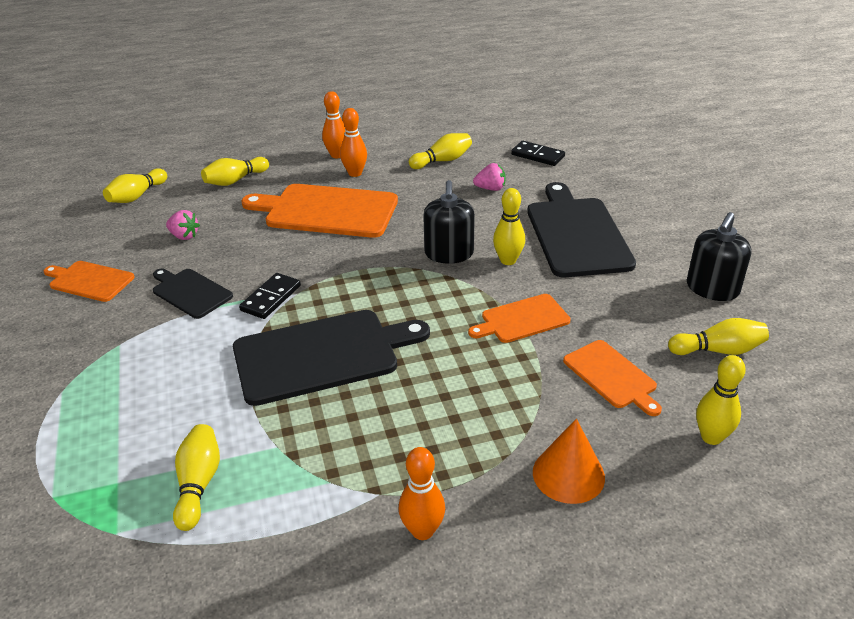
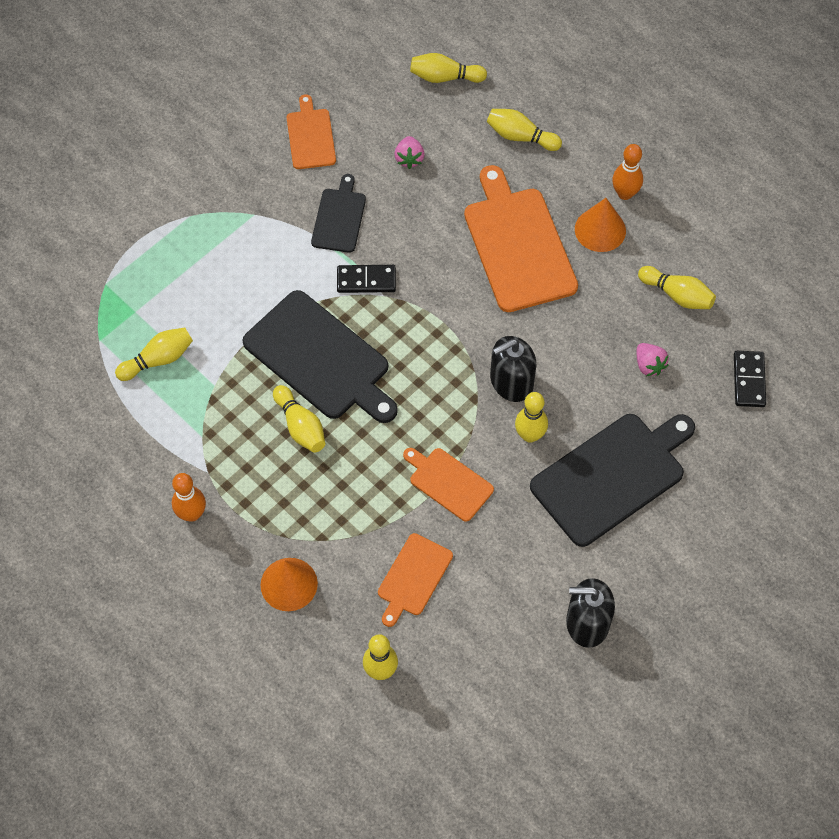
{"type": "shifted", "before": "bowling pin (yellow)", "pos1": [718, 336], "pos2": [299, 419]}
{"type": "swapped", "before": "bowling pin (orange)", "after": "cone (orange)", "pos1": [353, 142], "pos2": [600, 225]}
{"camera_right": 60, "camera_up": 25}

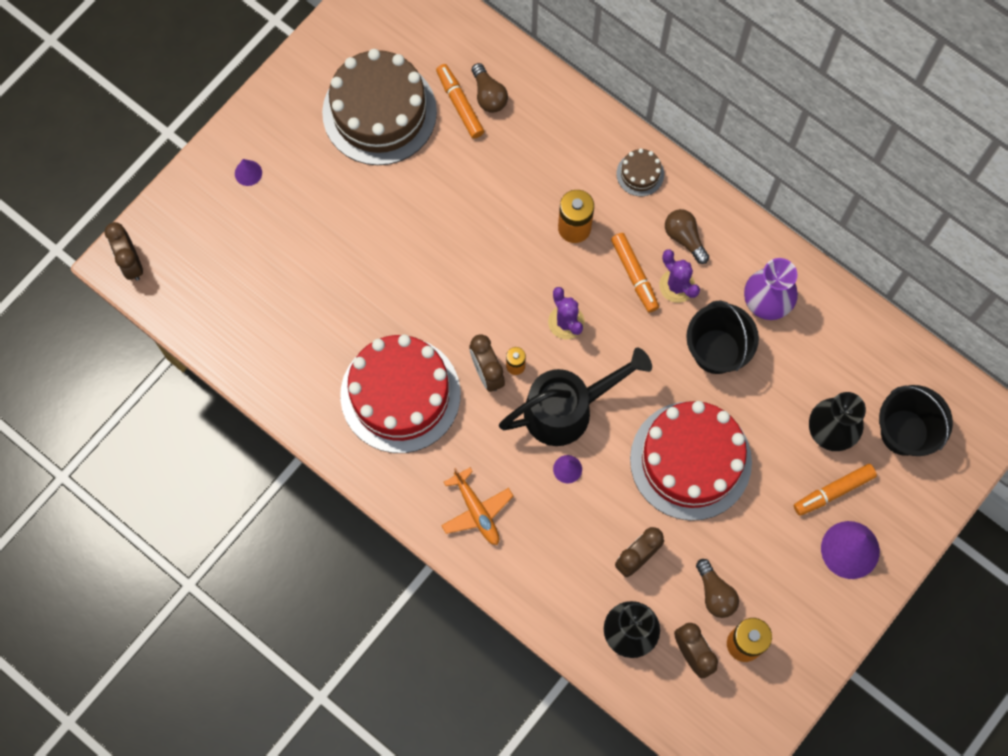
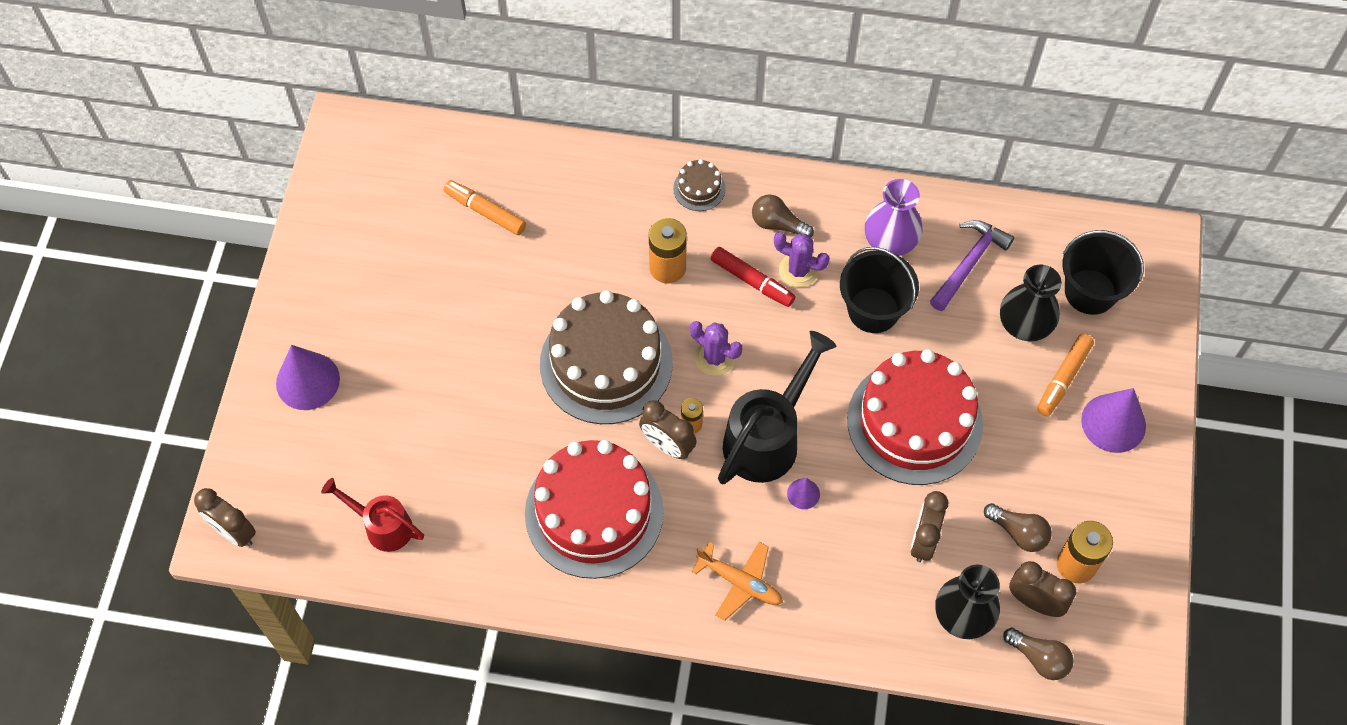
{"type": "new", "after": "watering can (red)", "pos2": [372, 515]}
{"type": "new", "after": "hammer (purple)", "pos2": [972, 265]}
{"type": "shifted", "before": "cake (brown)", "pos1": [379, 107], "pos2": [606, 357]}
{"type": "shifted", "before": "light bulb (brown)", "pos1": [490, 88], "pos2": [1038, 653]}
{"type": "repainted", "before": "marker (orange)", "after": "marker (red)", "pos1": [635, 273], "pos2": [753, 277]}
{"type": "scaled", "before": "cone (purple)", "pos1": [248, 172], "pos2": [308, 377], "scale": 1.99}
{"camera_right": -30, "camera_up": -10}

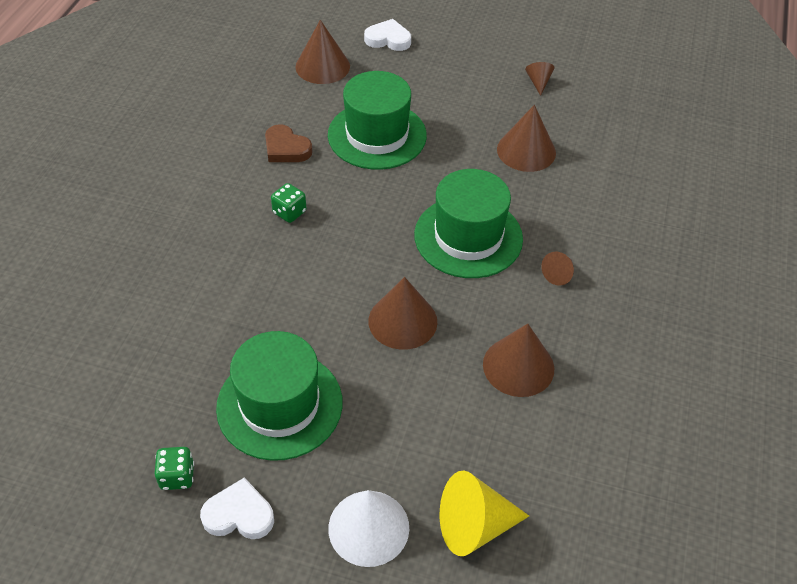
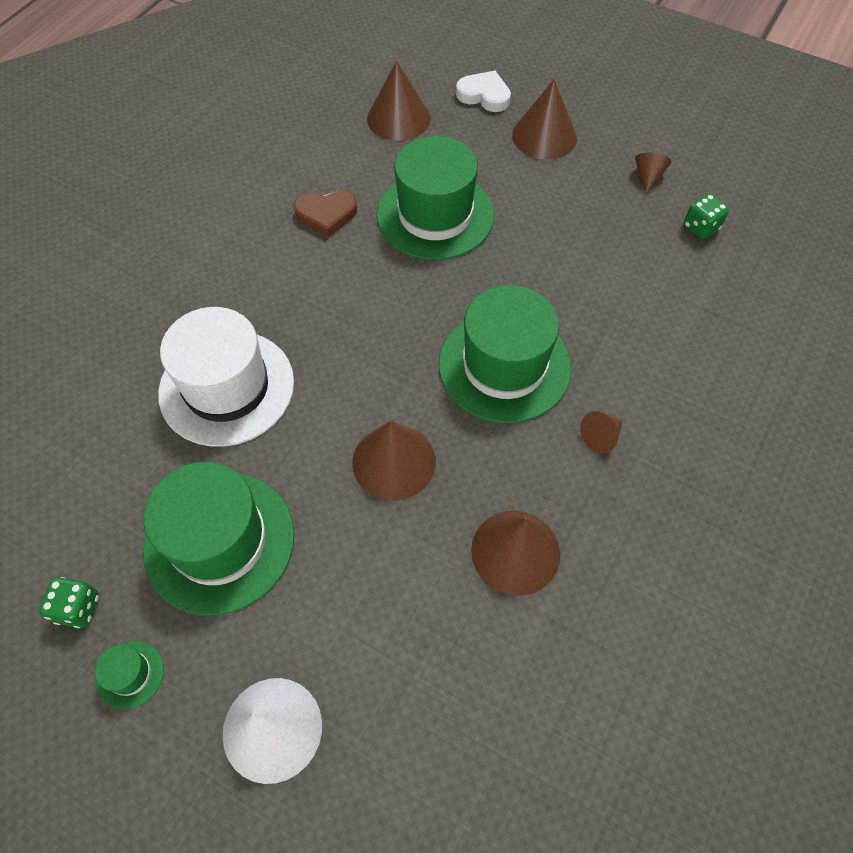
{"type": "gone", "before": "cone (yellow)", "pos1": [484, 513]}
{"type": "new", "after": "hat (white)", "pos2": [226, 377]}
{"type": "shifted", "before": "dice (green)", "pos1": [288, 203], "pos2": [706, 216]}
{"type": "shifted", "before": "cone (brown)", "pos1": [526, 138], "pos2": [544, 120]}
{"type": "swapped", "before": "heart (white)", "after": "hat (green)", "pos1": [237, 508], "pos2": [129, 675]}
{"type": "rotated", "before": "heart (brown)", "pos1": [289, 143], "pos2": [325, 213], "turn": -60}
{"camera_right": 15, "camera_up": 10}

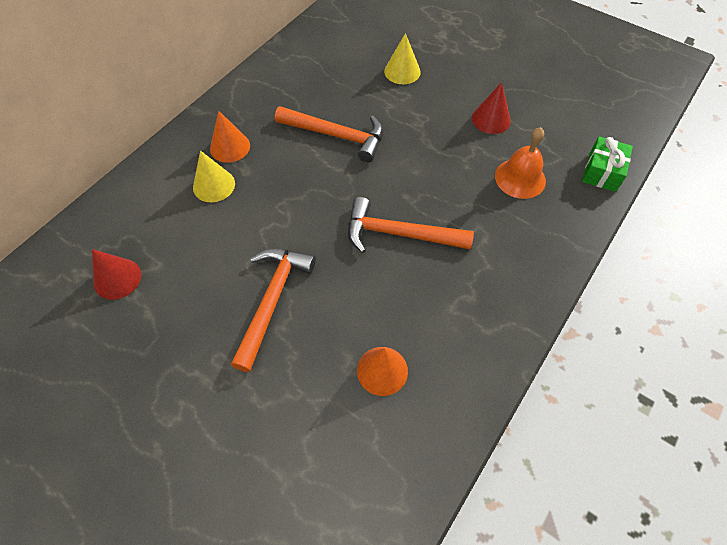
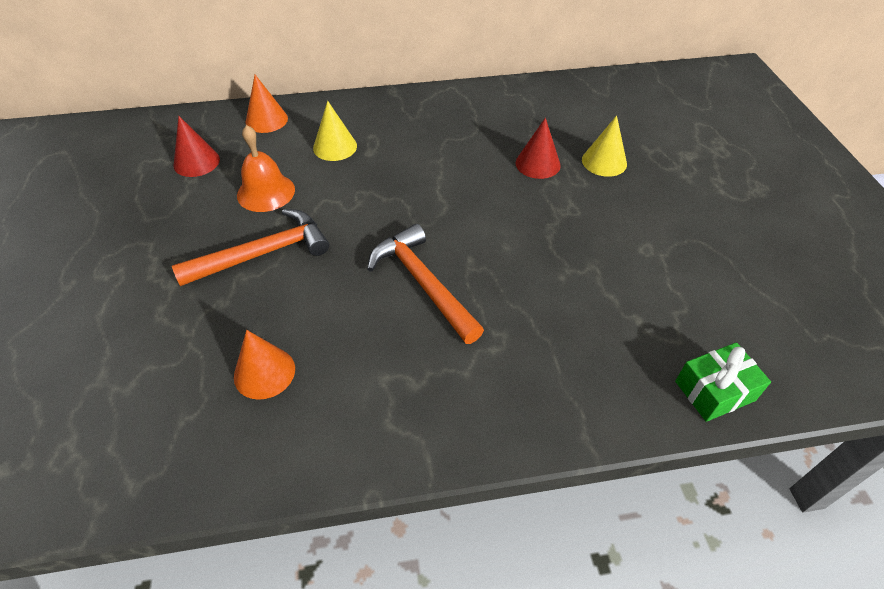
{"type": "gone", "before": "hammer (orange)", "pos1": [329, 134]}
{"type": "shifted", "before": "cone (orange)", "pos1": [230, 137], "pos2": [266, 104]}
{"type": "shifted", "before": "cone (red)", "pos1": [491, 108], "pos2": [538, 148]}
{"type": "shifted", "before": "bell (orange)", "pos1": [520, 163], "pos2": [266, 168]}
{"camera_right": 45, "camera_up": -10}

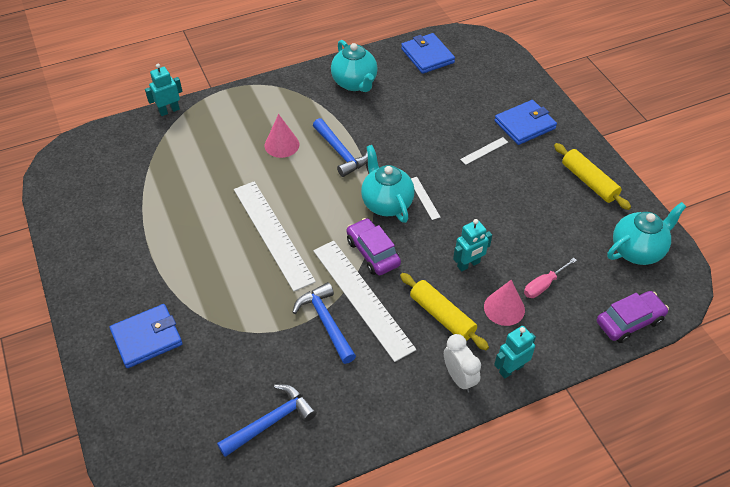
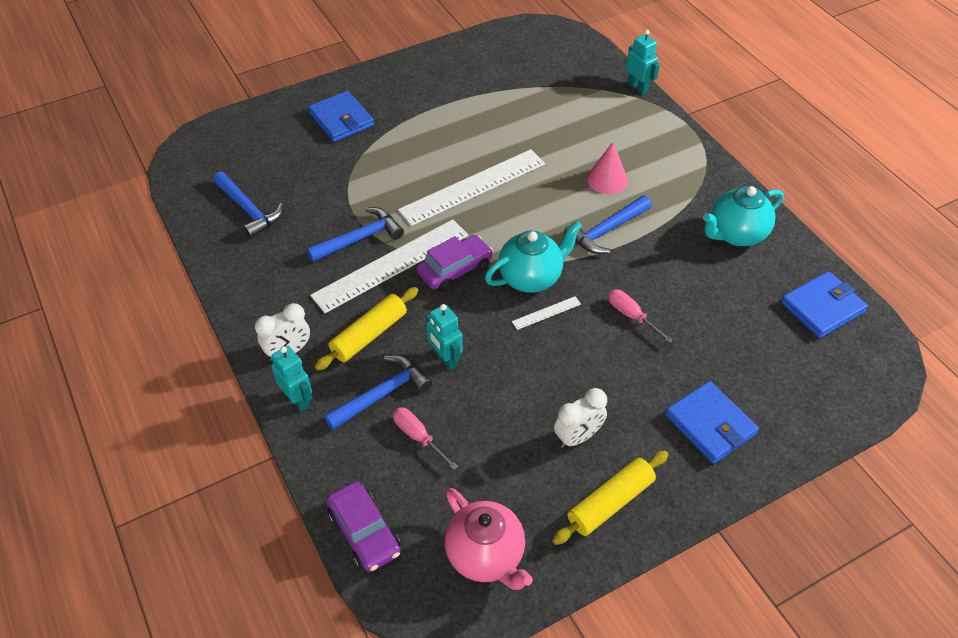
{"type": "gone", "before": "ruler (white)", "pos1": [484, 151]}
{"type": "new", "after": "clock (white)", "pos2": [580, 418]}
{"type": "new", "after": "screwdriver (pink)", "pos2": [640, 316]}
{"type": "swapped", "before": "cone (pink)", "after": "hammer (blue)", "pos1": [504, 303], "pos2": [378, 392]}
{"type": "repainted", "before": "teapot (turquoise)", "after": "teapot (pink)", "pos1": [647, 233], "pos2": [489, 539]}
{"camera_right": 85, "camera_up": 0}

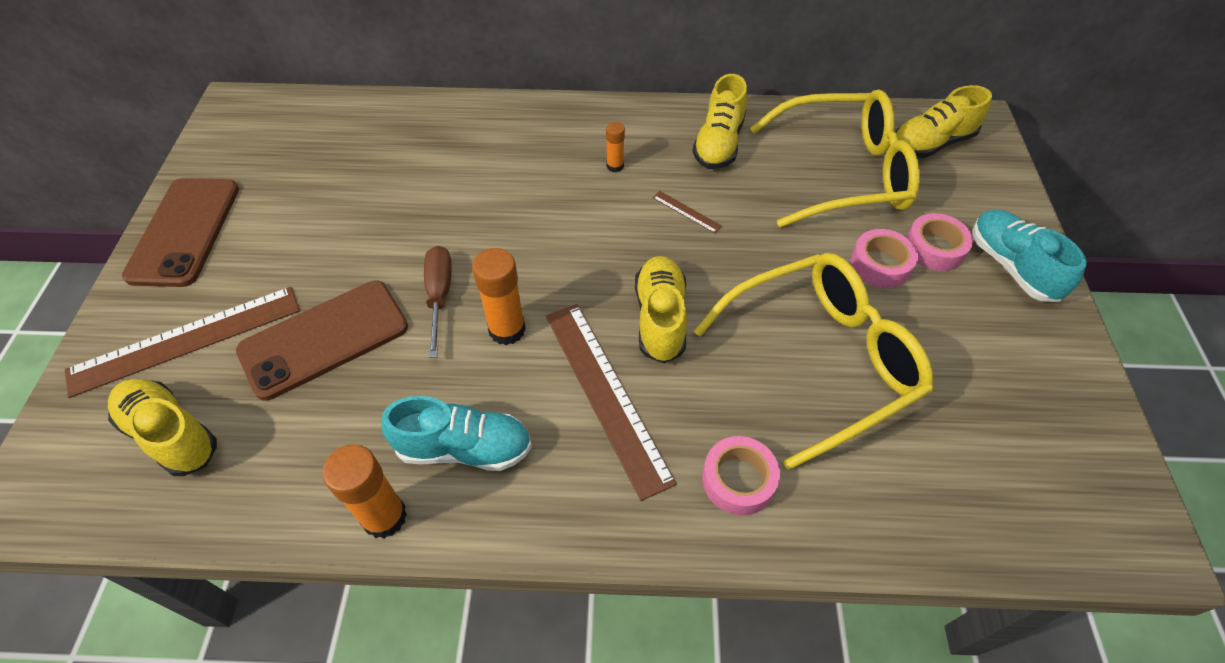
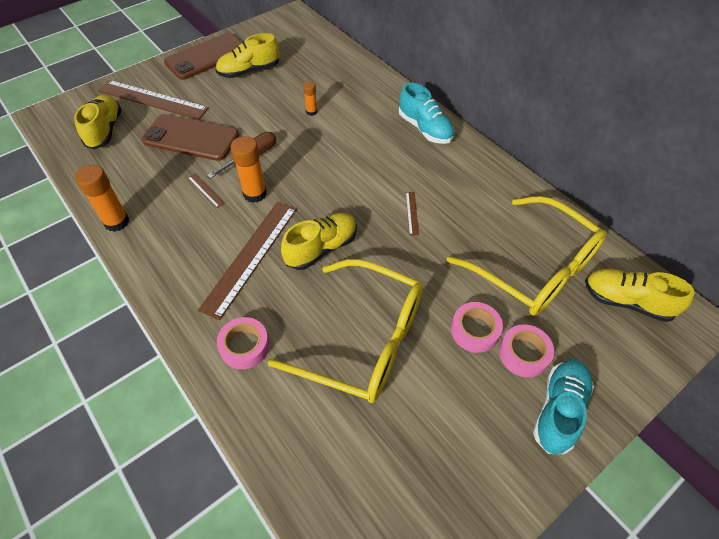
{"type": "new", "after": "ruler (brown)", "pos2": [206, 190]}
{"type": "shifted", "before": "shoe (turquoise)", "pos1": [456, 433], "pos2": [427, 113]}
{"type": "shifted", "before": "glue stick (orange)", "pos1": [615, 147], "pos2": [310, 98]}
{"type": "shifted", "before": "shoe (yellow)", "pos1": [719, 121], "pos2": [247, 55]}
{"camera_right": 50, "camera_up": 0}

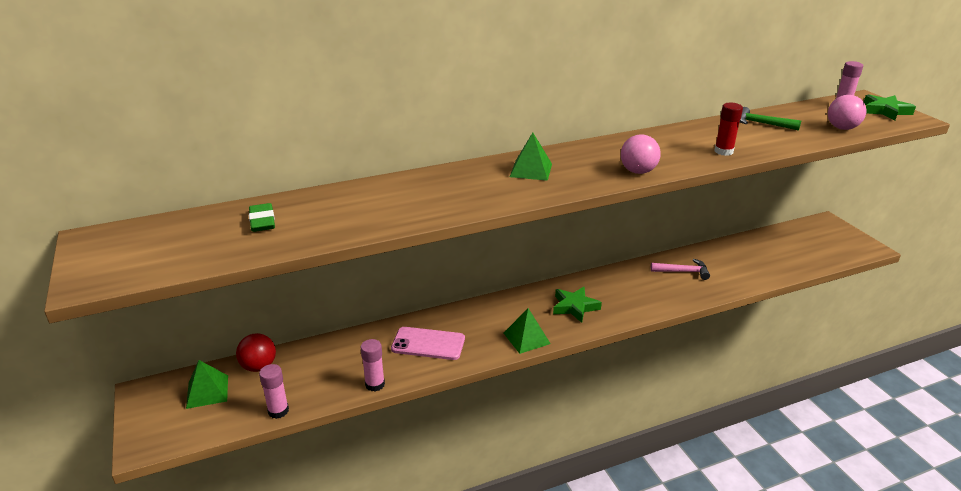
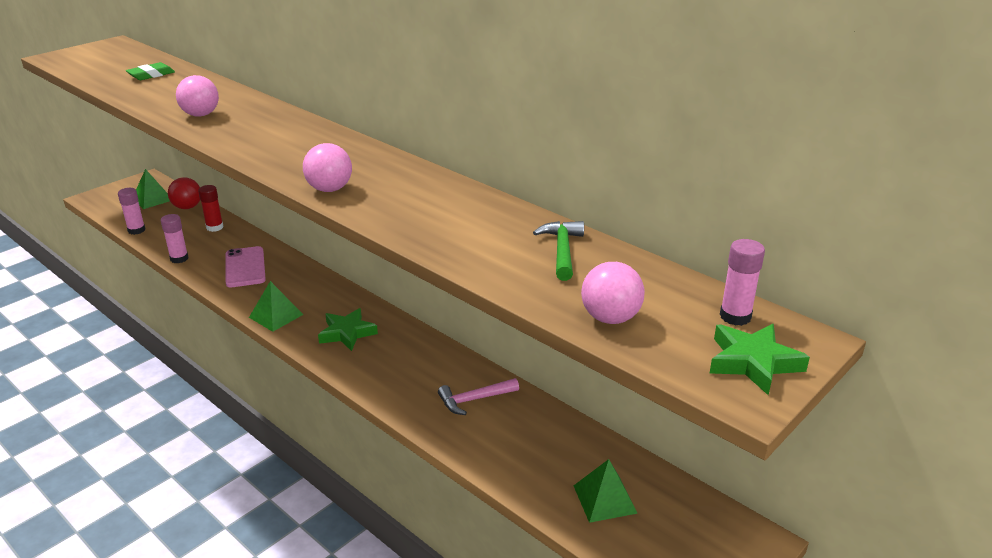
{"type": "new", "after": "ball (pink)", "pos2": [197, 96]}
{"type": "shifted", "before": "pyramid (green)", "pos1": [531, 156], "pos2": [606, 491]}
{"type": "shifted", "before": "glue stick (red)", "pos1": [729, 129], "pos2": [211, 208]}
{"type": "rotated", "before": "hammer (pink)", "pos1": [680, 269], "pos2": [478, 396], "turn": 90}
{"camera_right": 65, "camera_up": 0}

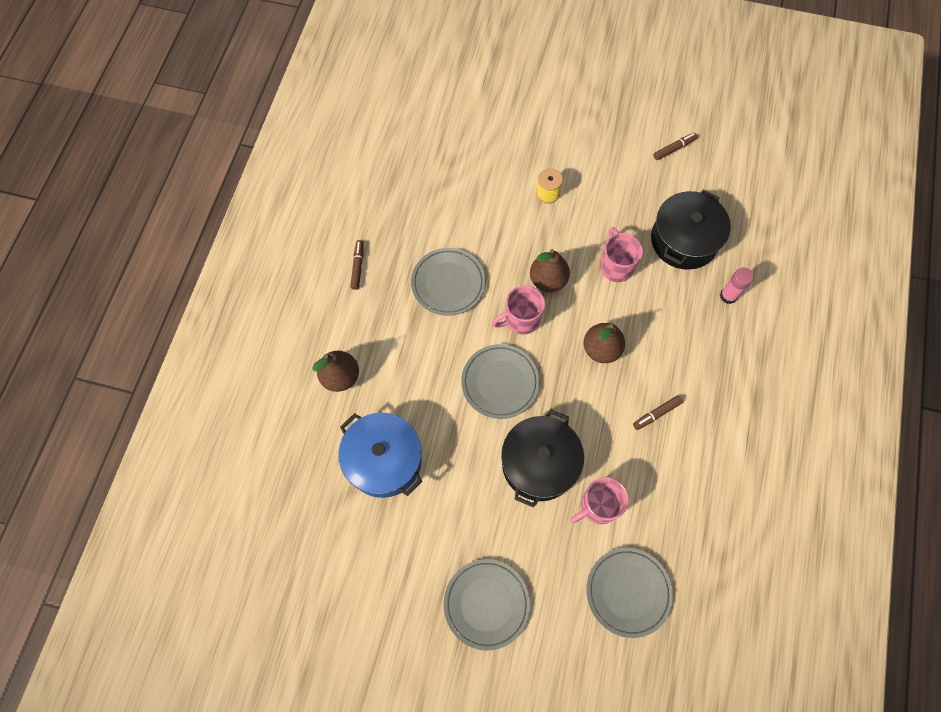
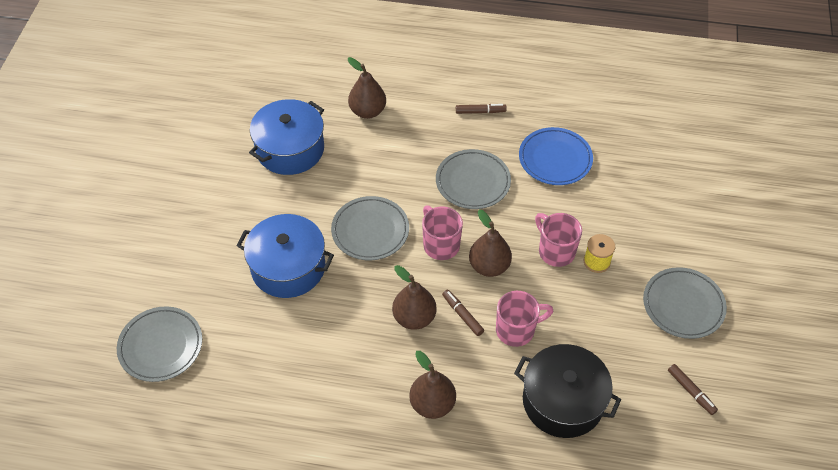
{"type": "gone", "before": "glue stick (pink)", "pos1": [737, 286]}
{"type": "new", "after": "pear (brown)", "pos2": [432, 385]}
{"type": "new", "after": "plate (blue)", "pos2": [556, 156]}
{"type": "shifted", "before": "plate (grey)", "pos1": [487, 604], "pos2": [685, 303]}
{"type": "shifted", "before": "mug (pink)", "pos1": [599, 500], "pos2": [558, 240]}
{"type": "shifted", "before": "marker (brown)", "pos1": [658, 412], "pos2": [463, 313]}
{"type": "repainted", "before": "pot (black)", "after": "pot (blue)", "pos1": [542, 458], "pos2": [285, 256]}
{"camera_right": 85, "camera_up": -15}

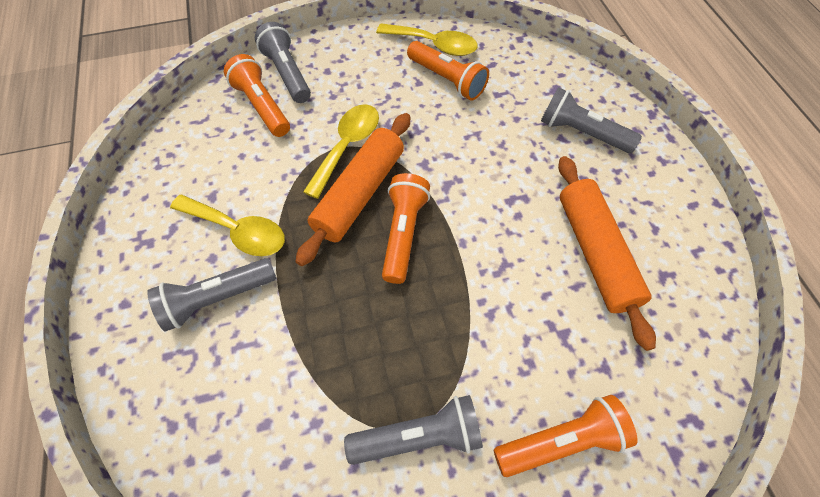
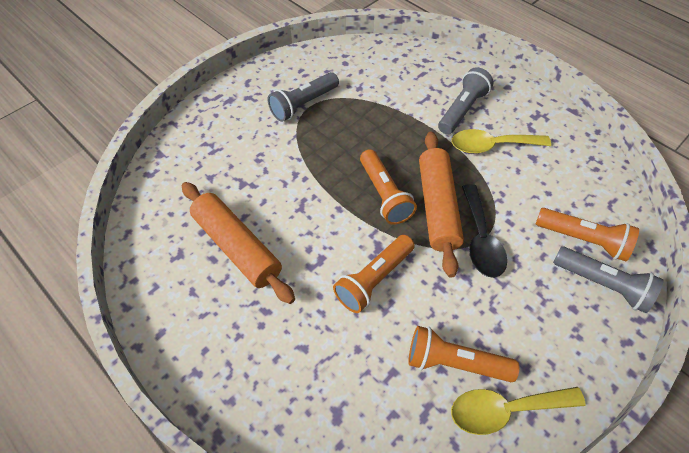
{"type": "gone", "before": "flashlight (grey)", "pos1": [591, 120]}
{"type": "shifted", "before": "flashlight (orange)", "pos1": [565, 436], "pos2": [374, 274]}
{"type": "repainted", "before": "spoon (yellow)", "after": "spoon (black)", "pos1": [341, 151], "pos2": [484, 231]}
{"camera_right": 150, "camera_up": -5}

